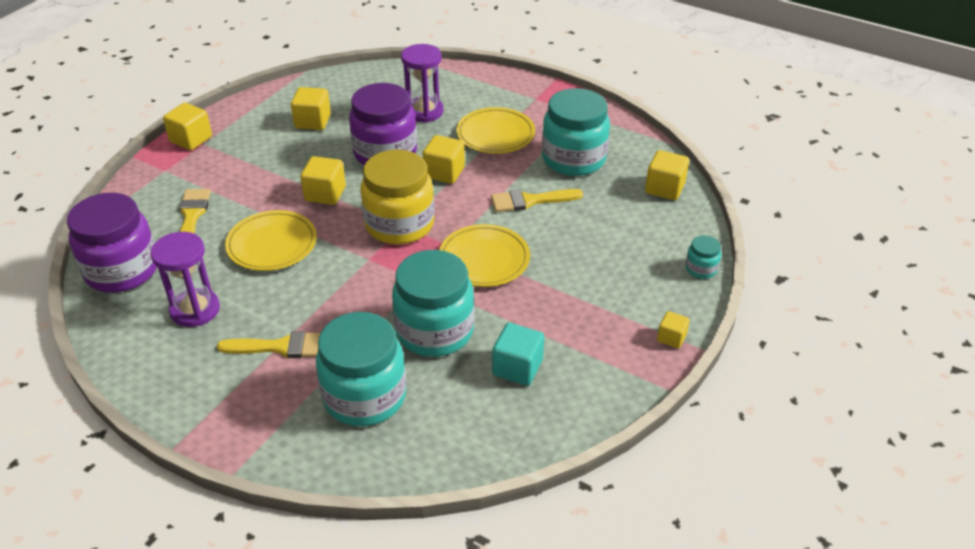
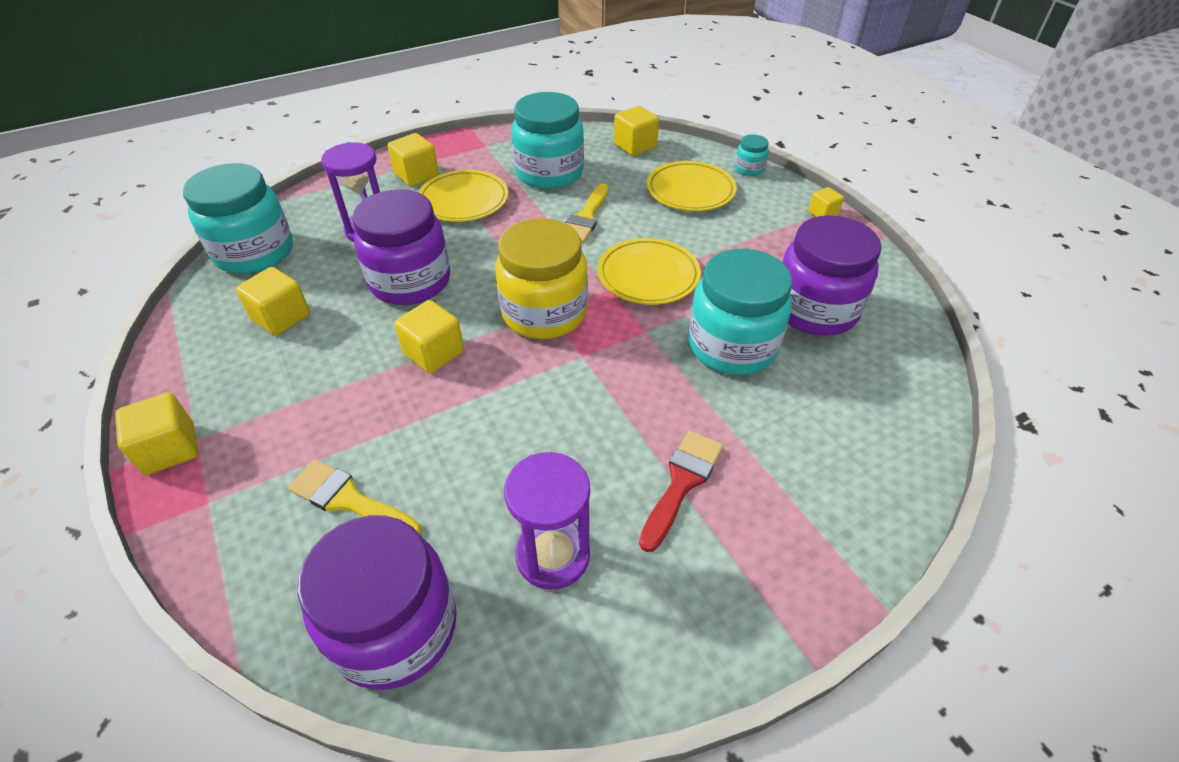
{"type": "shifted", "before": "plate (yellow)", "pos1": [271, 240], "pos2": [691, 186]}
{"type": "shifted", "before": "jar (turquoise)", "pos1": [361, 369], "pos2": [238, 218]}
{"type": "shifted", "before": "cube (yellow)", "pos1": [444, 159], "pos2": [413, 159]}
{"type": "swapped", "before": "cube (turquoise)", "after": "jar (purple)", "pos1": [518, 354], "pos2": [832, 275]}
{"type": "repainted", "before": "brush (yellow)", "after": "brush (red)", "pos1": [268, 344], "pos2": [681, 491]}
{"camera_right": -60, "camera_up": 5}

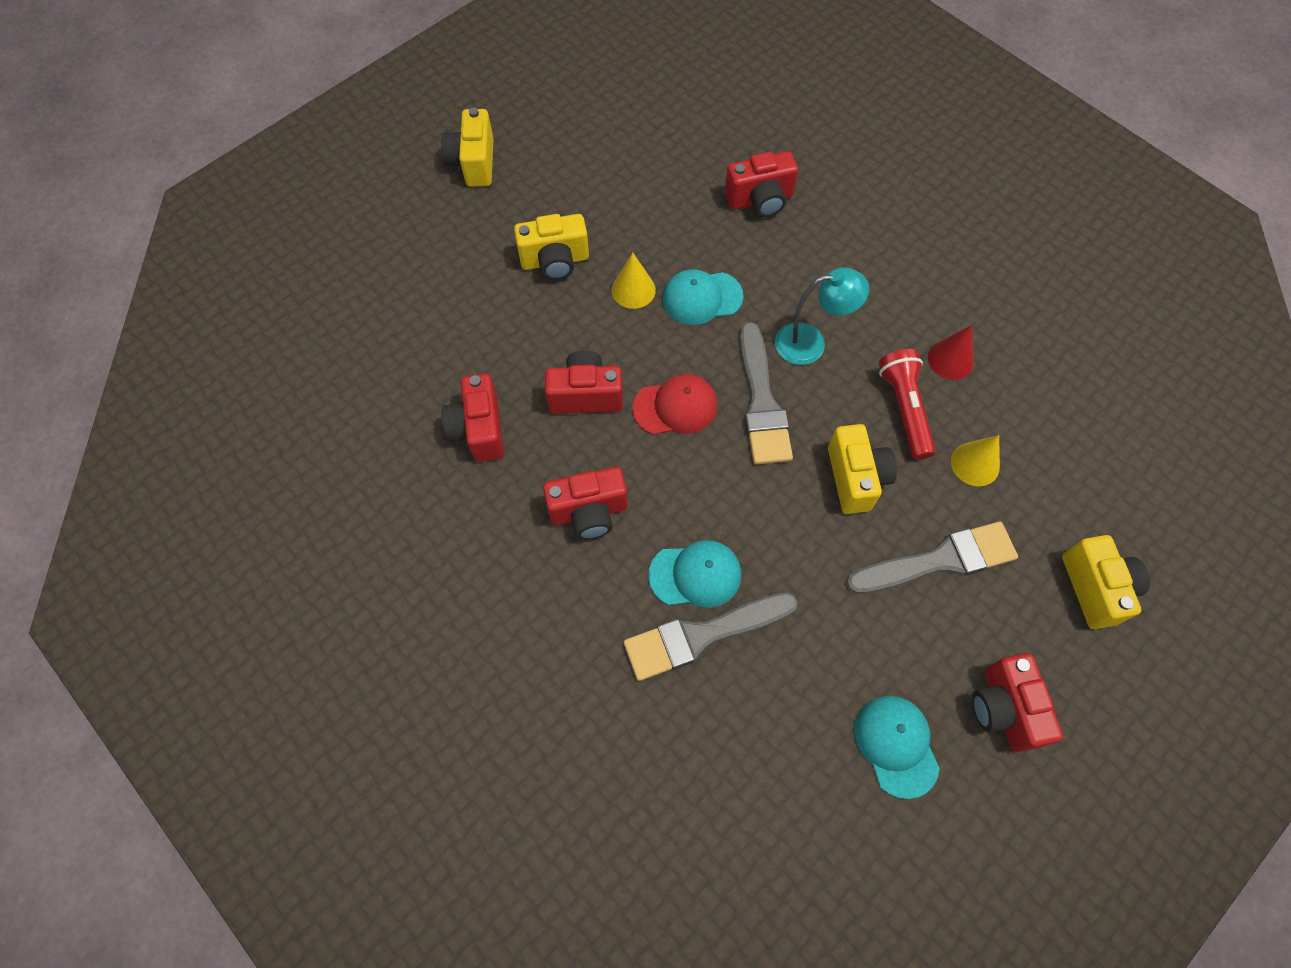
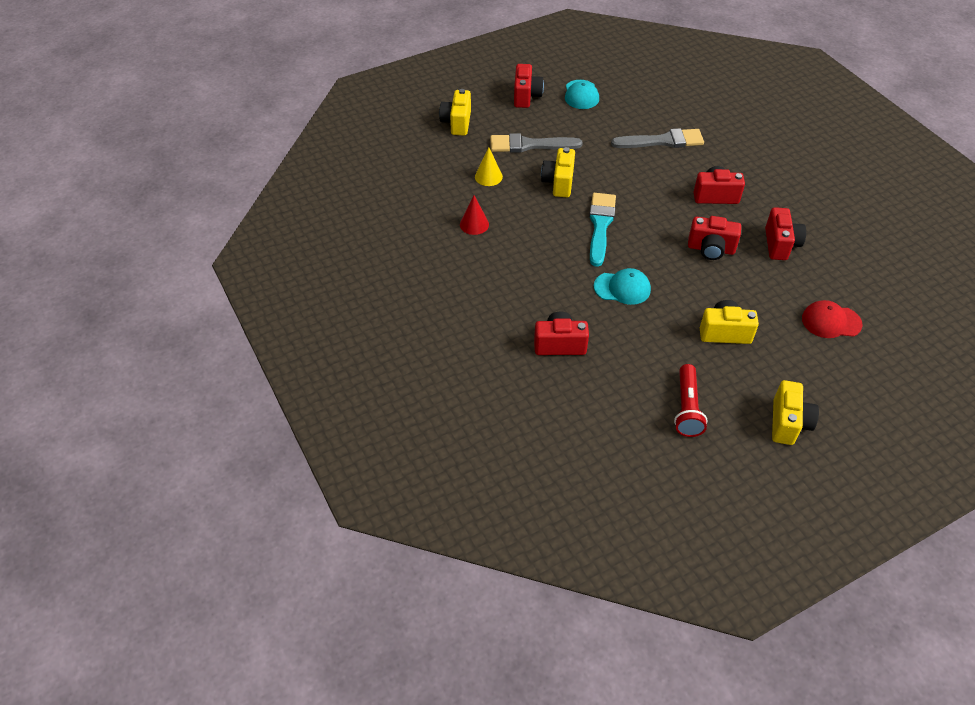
{"type": "gone", "before": "cone (yellow)", "pos1": [633, 281]}
{"type": "gone", "before": "cap (turquoise)", "pos1": [694, 574]}
{"type": "gone", "before": "lamp (turquoise)", "pos1": [822, 316]}
{"type": "shifted", "before": "cap (red)", "pos1": [675, 404], "pos2": [832, 319]}
{"type": "shifted", "before": "flashlight (red)", "pos1": [907, 404], "pos2": [691, 400]}
{"type": "repainted", "before": "brush (grey)", "after": "brush (turquoise)", "pos1": [766, 393], "pos2": [602, 230]}
{"camera_right": -165, "camera_up": -15}

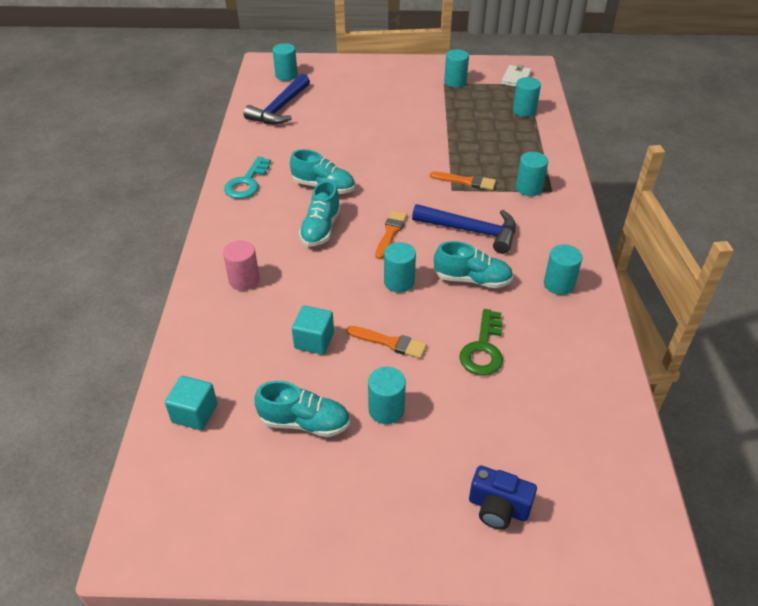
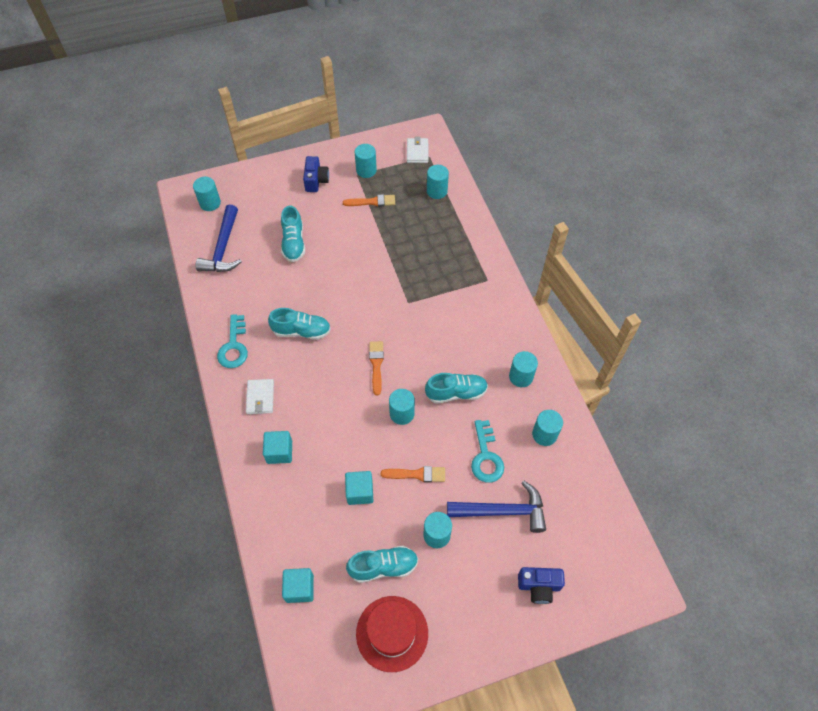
{"type": "new", "after": "wallet (white)", "pos2": [260, 396]}
{"type": "new", "after": "camera (blue)", "pos2": [316, 174]}
{"type": "new", "after": "hat (red)", "pos2": [392, 634]}
{"type": "shifted", "before": "shoe (turquoise)", "pos1": [320, 214], "pos2": [293, 233]}
{"type": "shifted", "before": "hammer (blue)", "pos1": [464, 229], "pos2": [496, 507]}
{"type": "shifted", "before": "brush (orange)", "pos1": [463, 180], "pos2": [369, 200]}
{"type": "shifted", "before": "cylinder (turquoise)", "pos1": [532, 174], "pos2": [547, 428]}
{"type": "swapped", "before": "cylinder (pink)", "after": "cube (turquoise)", "pos1": [241, 265], "pos2": [277, 447]}
{"type": "repainted", "before": "key (green)", "after": "key (turquoise)", "pos1": [481, 342], "pos2": [487, 451]}
{"camera_right": -20, "camera_up": 15}

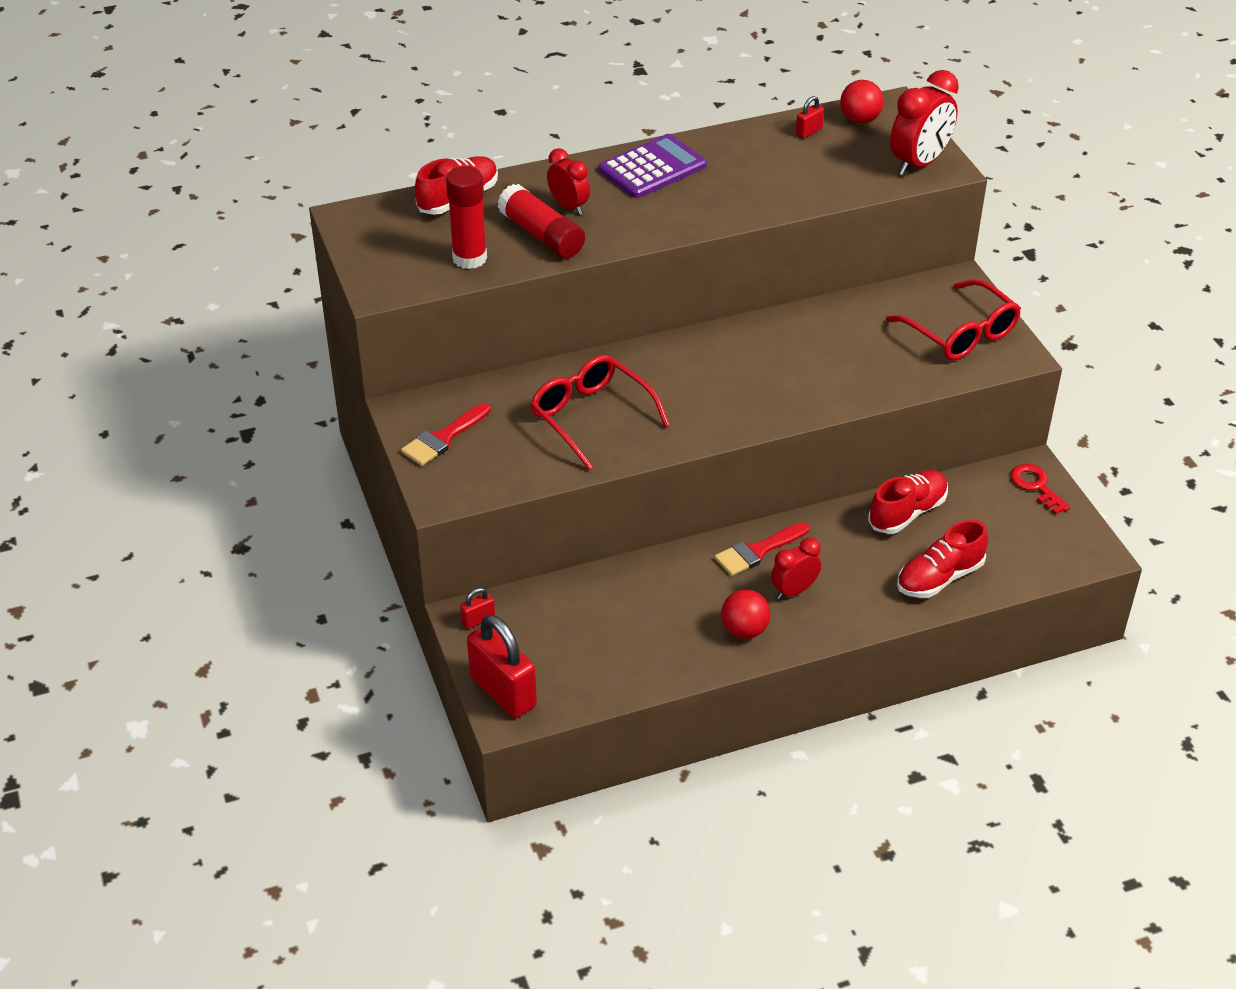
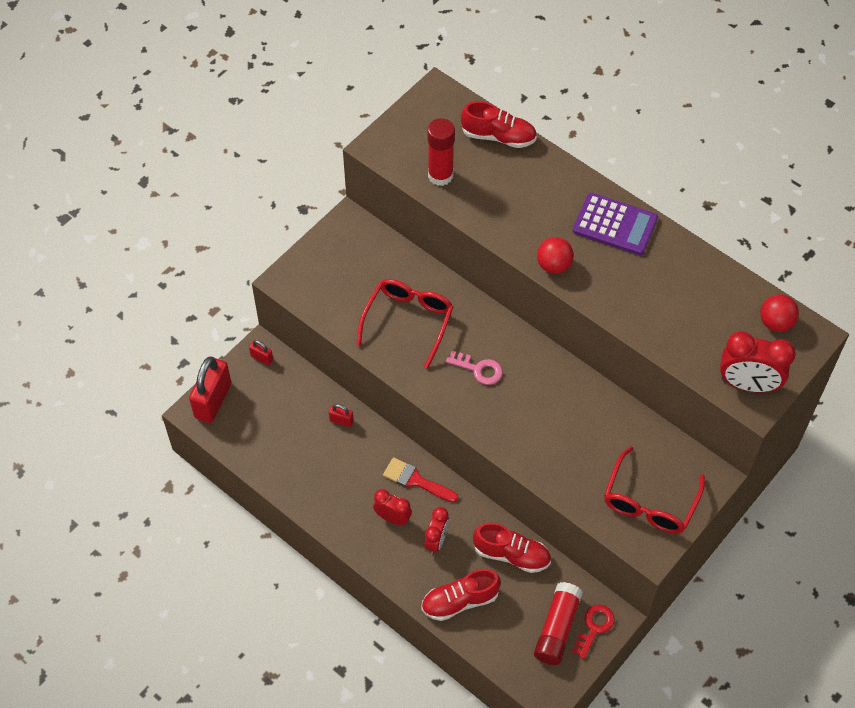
{"type": "gone", "before": "brush (red)", "pos1": [446, 434]}
{"type": "new", "after": "key (pink)", "pos2": [474, 368]}
{"type": "shifted", "before": "glue stick (red)", "pos1": [541, 221], "pos2": [558, 623]}
{"type": "shifted", "before": "clock (red)", "pos1": [568, 181], "pos2": [436, 530]}
{"type": "shifted", "before": "ball (red)", "pos1": [745, 614], "pos2": [555, 255]}
{"type": "shifted", "before": "padlock (red)", "pos1": [810, 117], "pos2": [341, 415]}
{"type": "rotated", "before": "shoe (red)", "pos1": [942, 559], "pos2": [461, 595], "turn": -45}
{"camera_right": 60, "camera_up": 15}

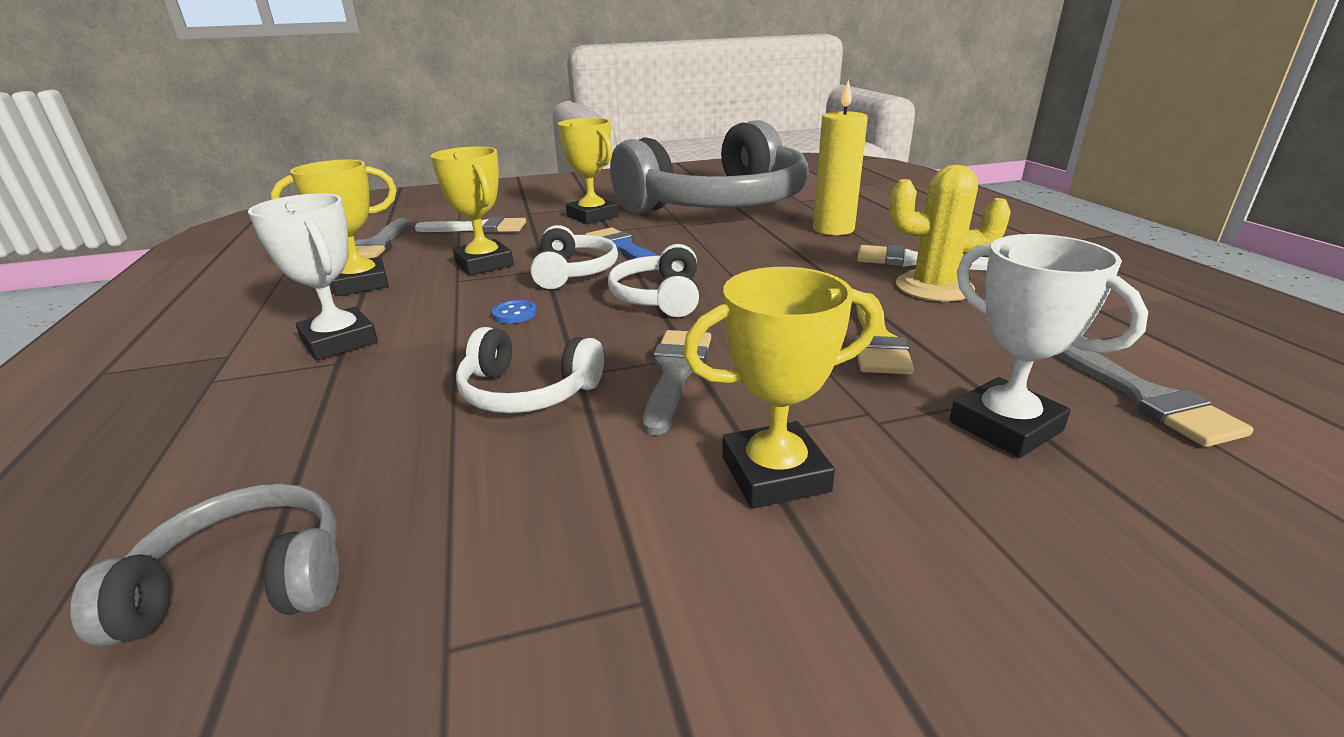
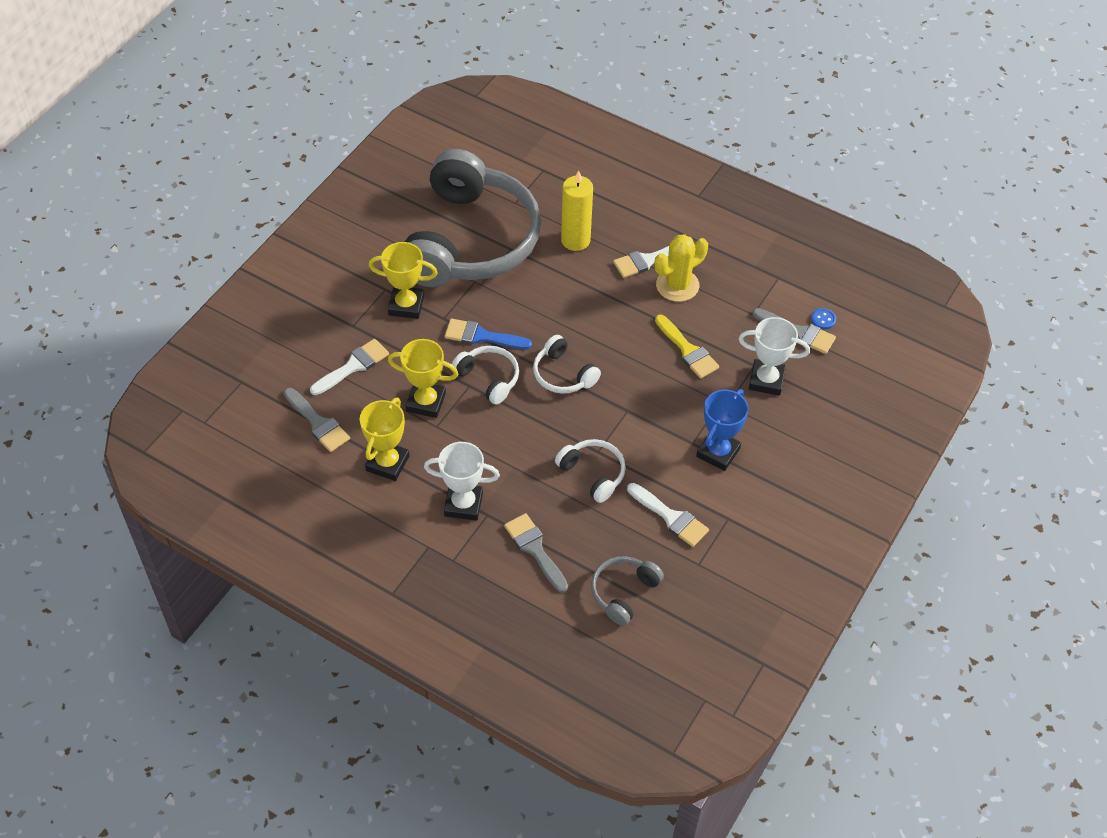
{"type": "new", "after": "brush (white)", "pos2": [668, 515]}
{"type": "shifted", "before": "button (blue)", "pos1": [514, 312], "pos2": [824, 318]}
{"type": "shifted", "before": "brush (grey)", "pos1": [677, 382], "pos2": [536, 553]}
{"type": "repainted", "before": "trophy (yellow)", "after": "trophy (blue)", "pos1": [781, 387], "pos2": [722, 430]}
{"type": "rotated", "before": "headphones (white)", "pos1": [530, 370], "pos2": [590, 471], "turn": -105}
{"camera_right": -45, "camera_up": 25}

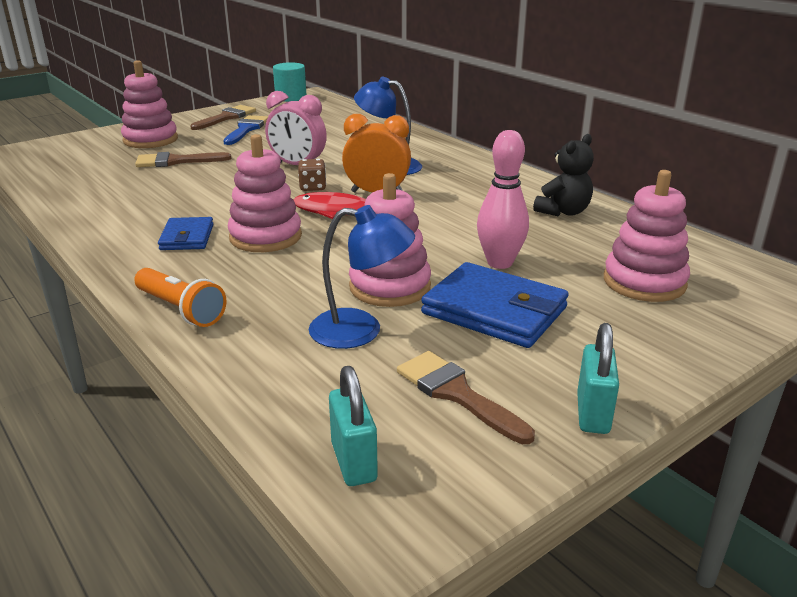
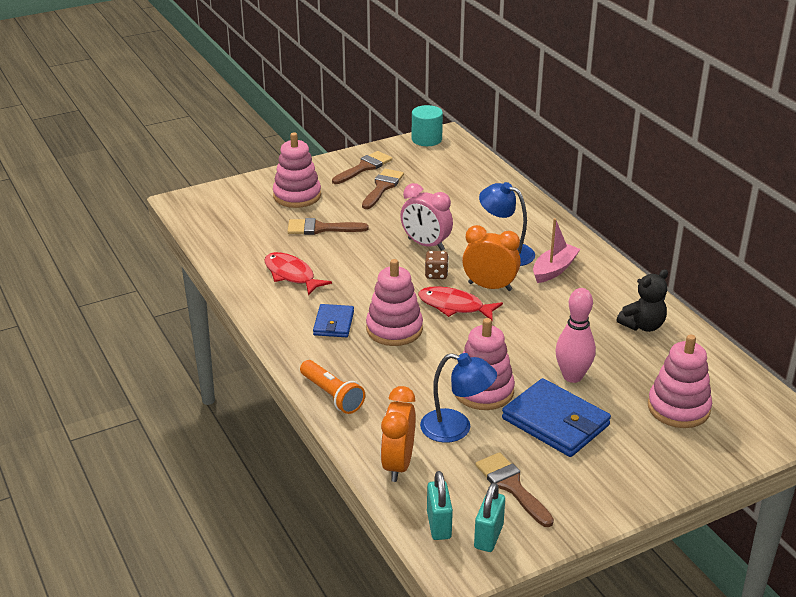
{"type": "new", "after": "fish (red)", "pos2": [298, 274]}
{"type": "new", "after": "clock (orange)", "pos2": [398, 434]}
{"type": "new", "after": "boat (pink)", "pos2": [556, 250]}
{"type": "shifted", "before": "padlock (turquoise)", "pos1": [598, 378], "pos2": [489, 517]}
{"type": "repainted", "before": "brush (blue)", "after": "brush (brown)", "pos1": [245, 130], "pos2": [383, 189]}
{"camera_right": 10, "camera_up": 5}

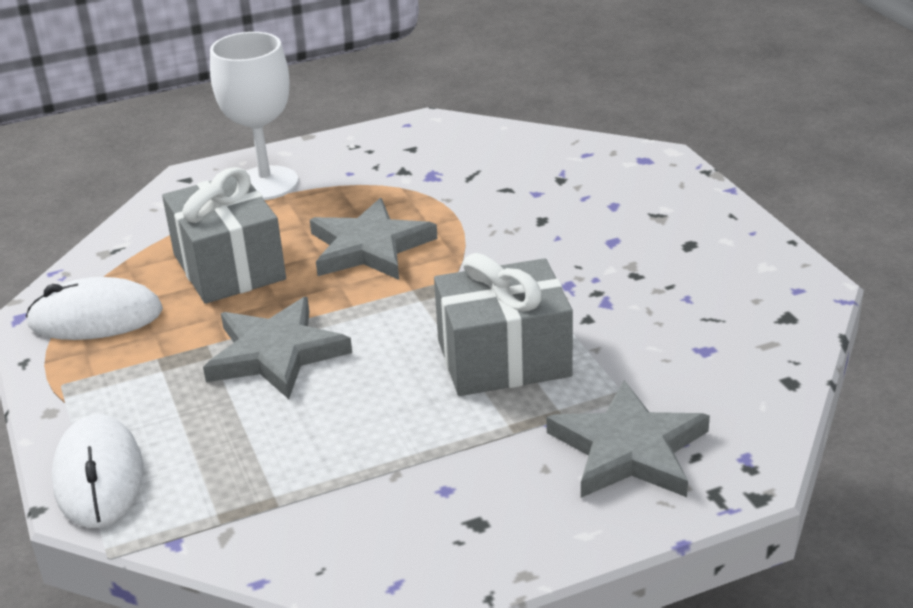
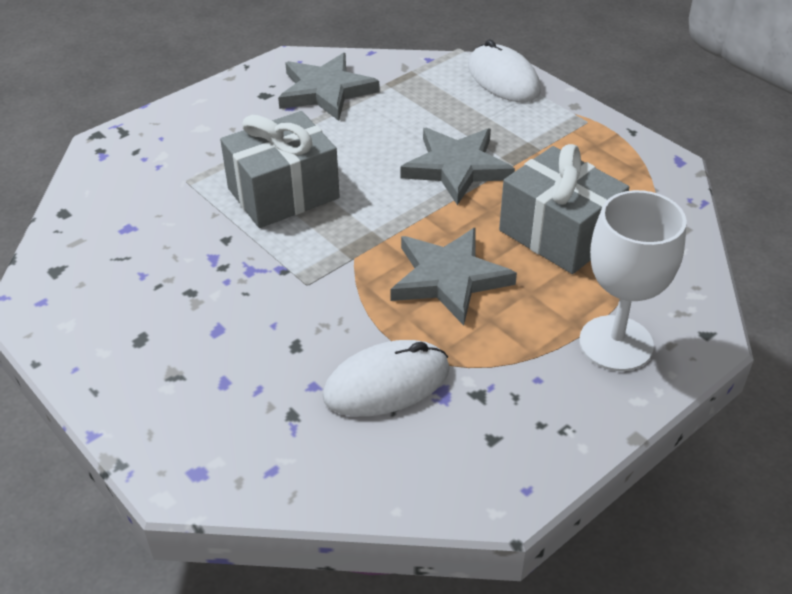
{"type": "shifted", "before": "mouse (white)", "pos1": [94, 308], "pos2": [386, 378]}
{"type": "shifted", "before": "star (grey)", "pos1": [628, 439], "pos2": [329, 87]}
{"camera_right": 160, "camera_up": 10}

